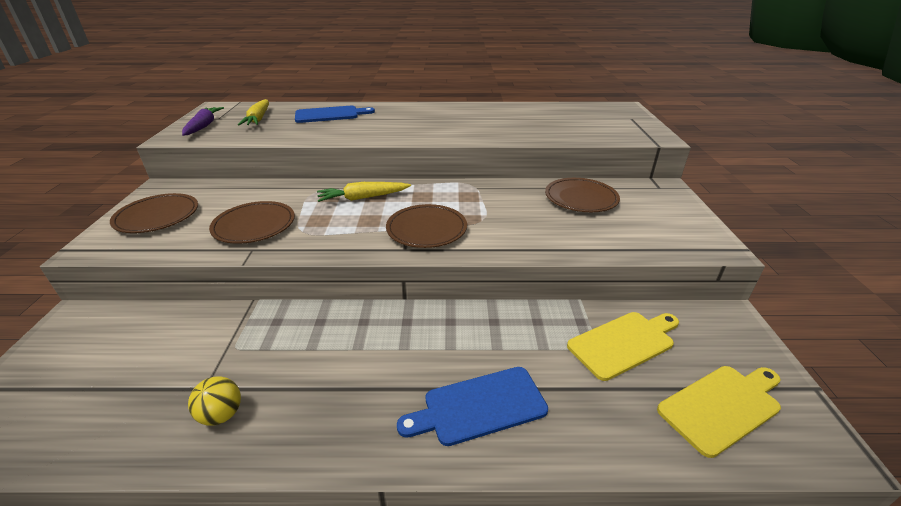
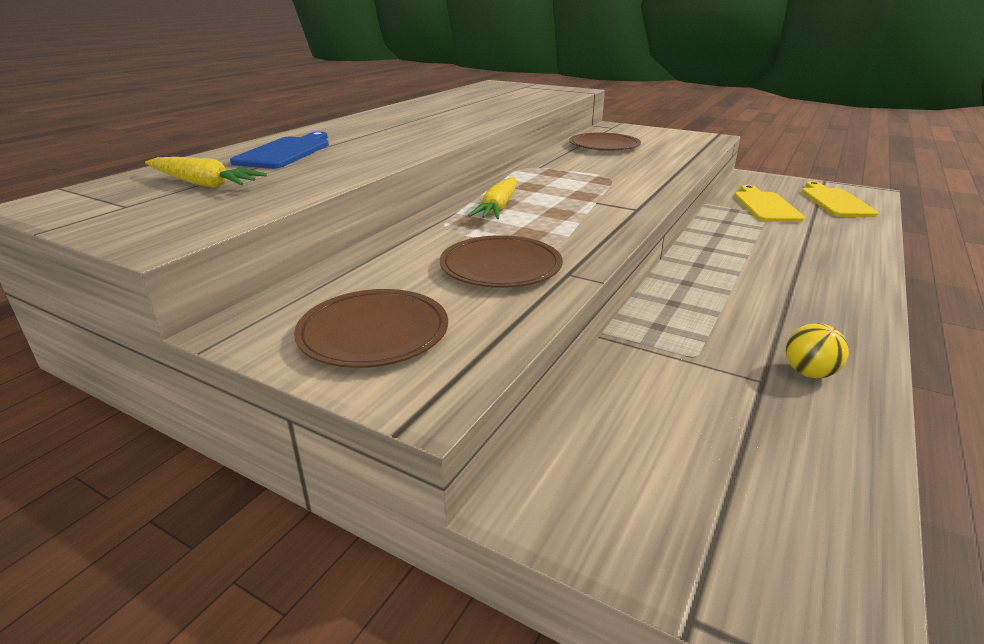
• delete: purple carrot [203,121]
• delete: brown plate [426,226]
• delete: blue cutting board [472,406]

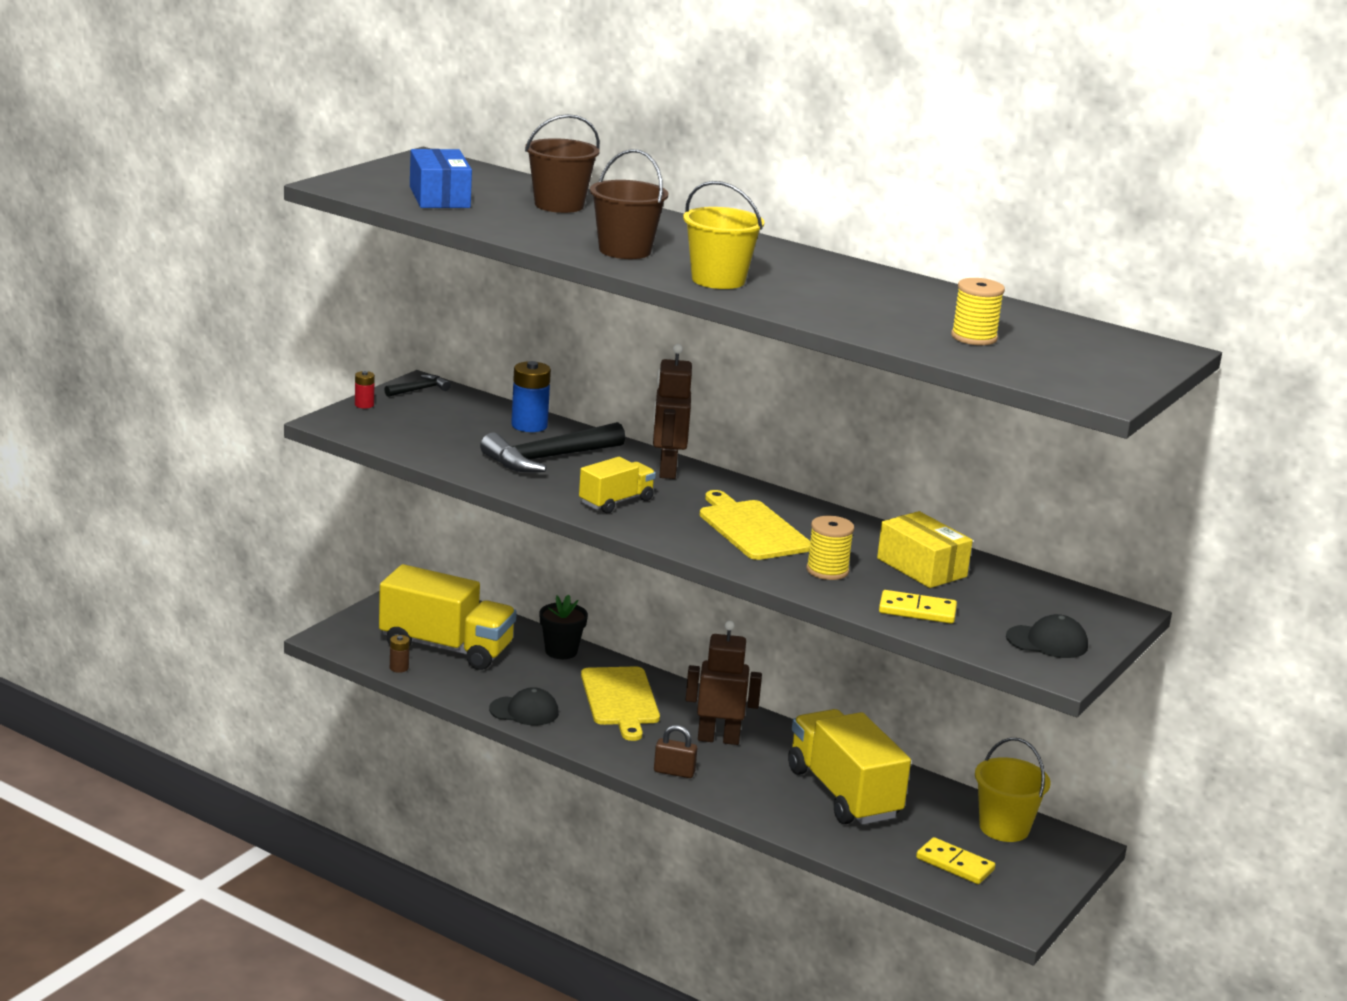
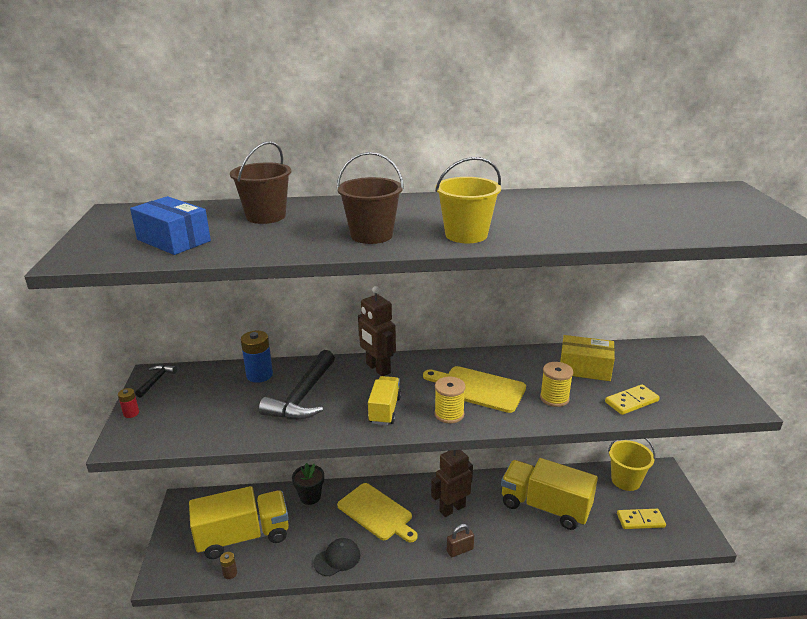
• move: yellow spool [978,311] to [450,400]
• delete: black cap [1047,636]

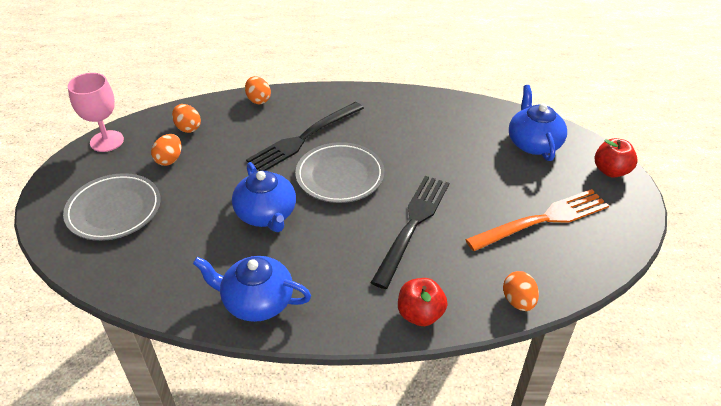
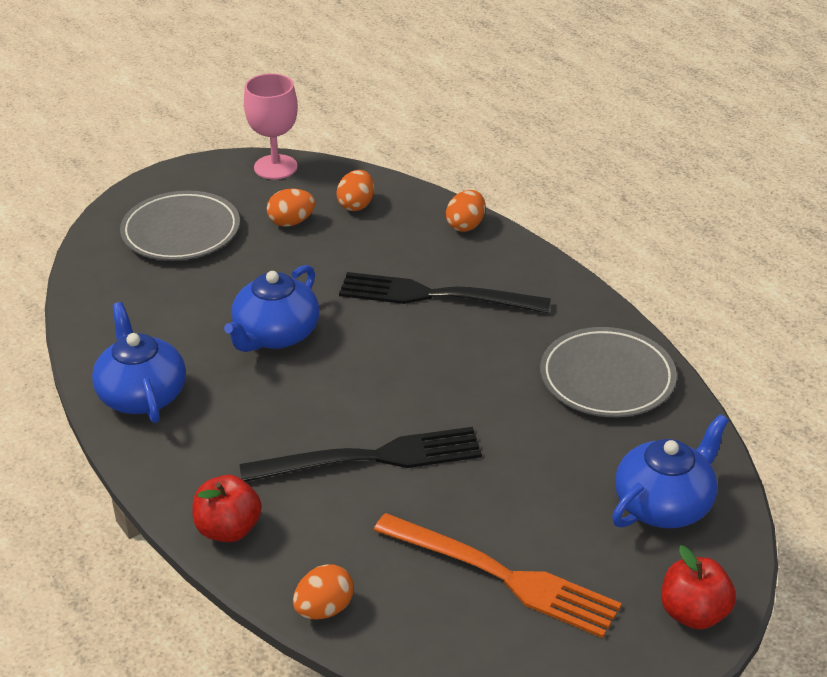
• move: grey plate [339,172] to [608,372]

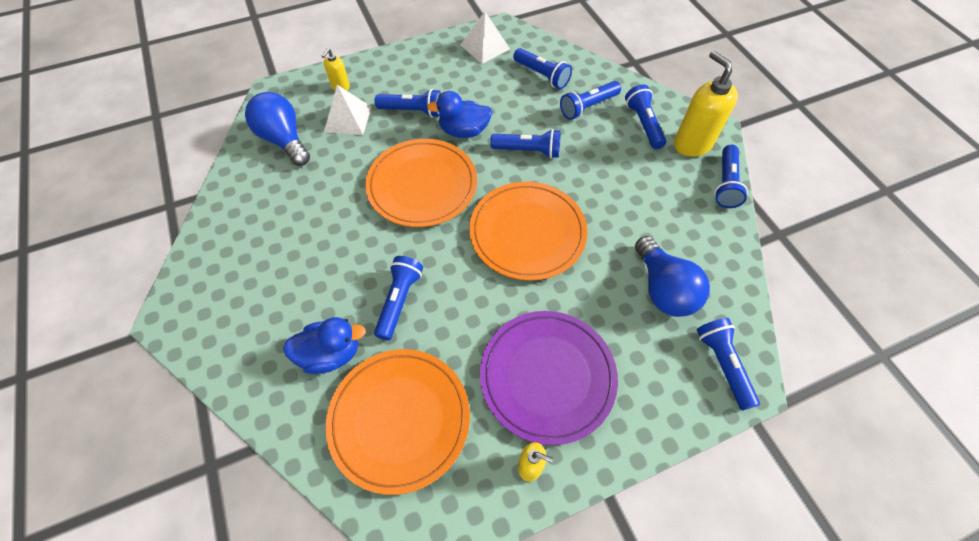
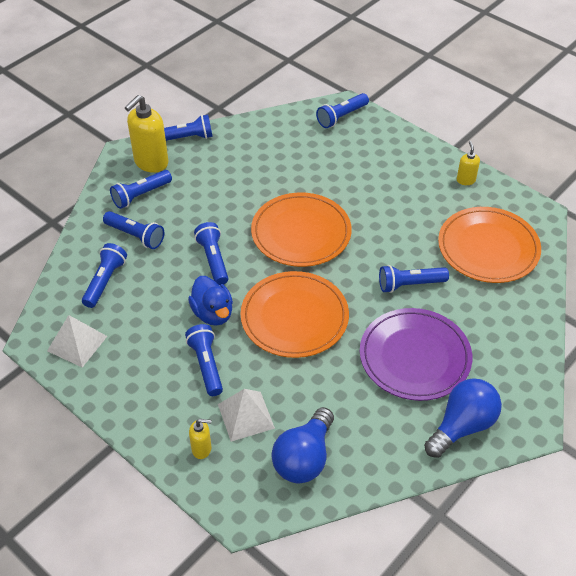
• delete: blue duck [324,345]
• move: purple plate [549,378] to [416,354]
• move: blue light bulb [672,276] to [463,418]

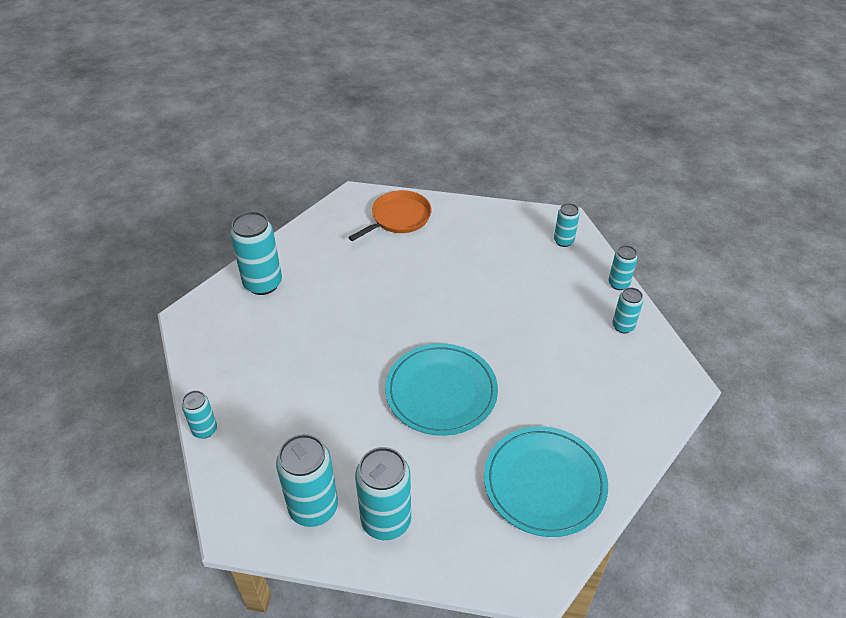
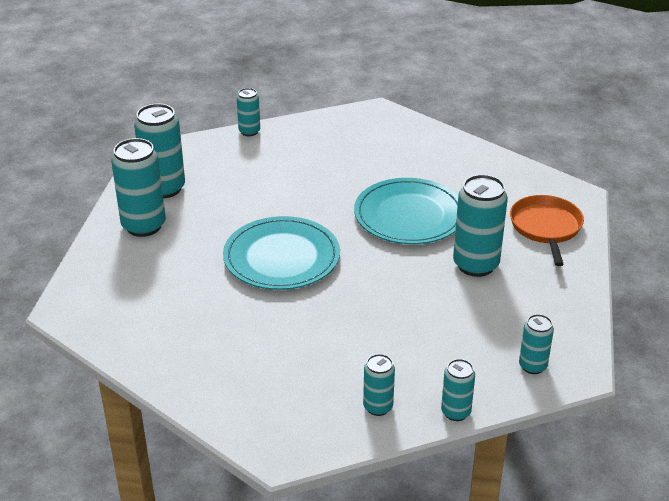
• move: turquoise can [256,253] to [480,225]
• rotate: orange pan [390,215] = [547,230] 135 degrees counterclockwise
• move: turquoise plate [546,481] to [406,211]

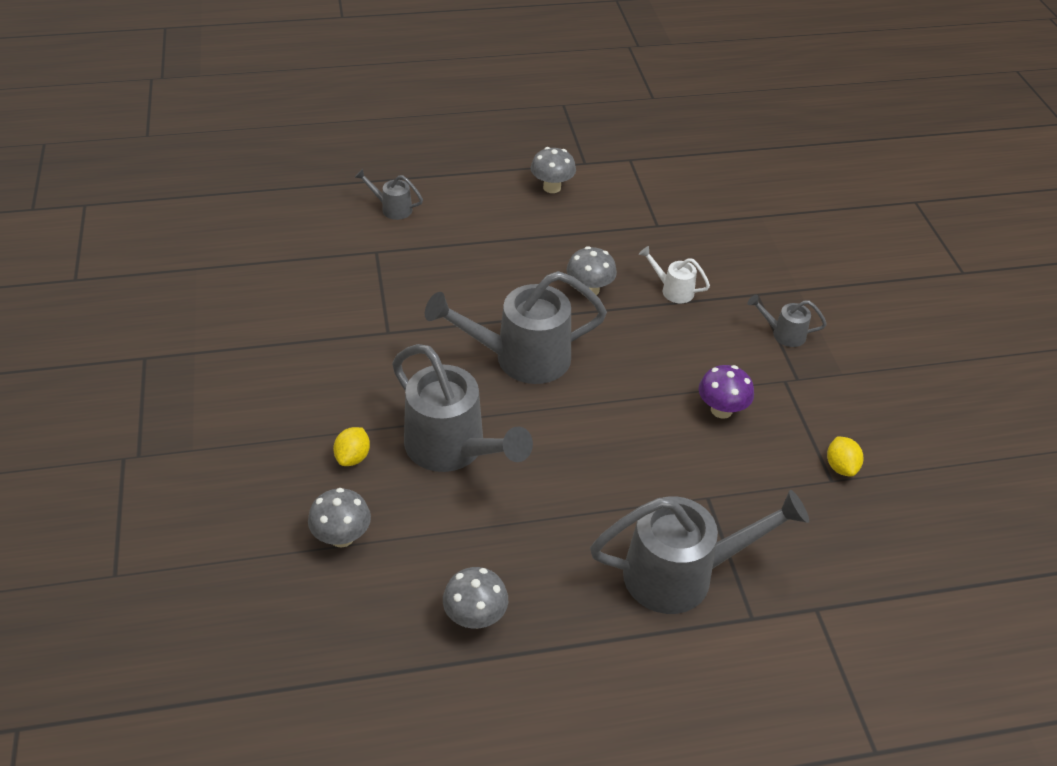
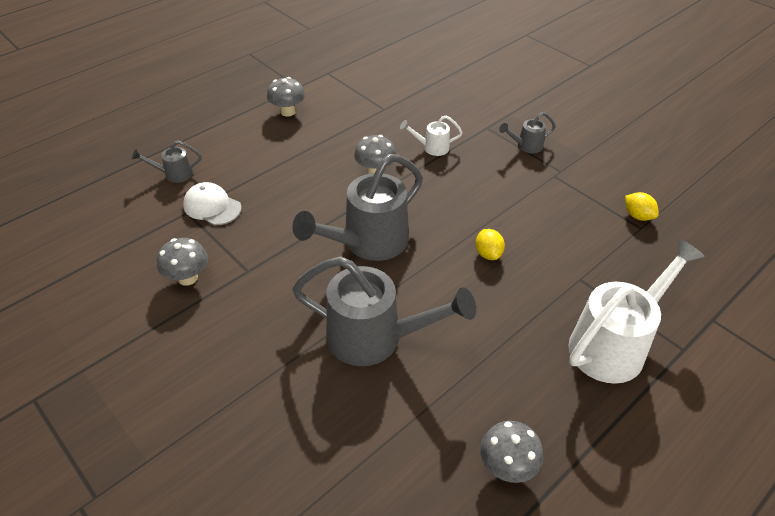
• move: grey mushroom [339,518] to [182,262]
• move: yellow lemon [351,446] to [490,244]
• recolor: grey watering can [699,552] to white watering can [636,311]
• delete: purple mushroom [726,392]
• insert: white cap [212,203]

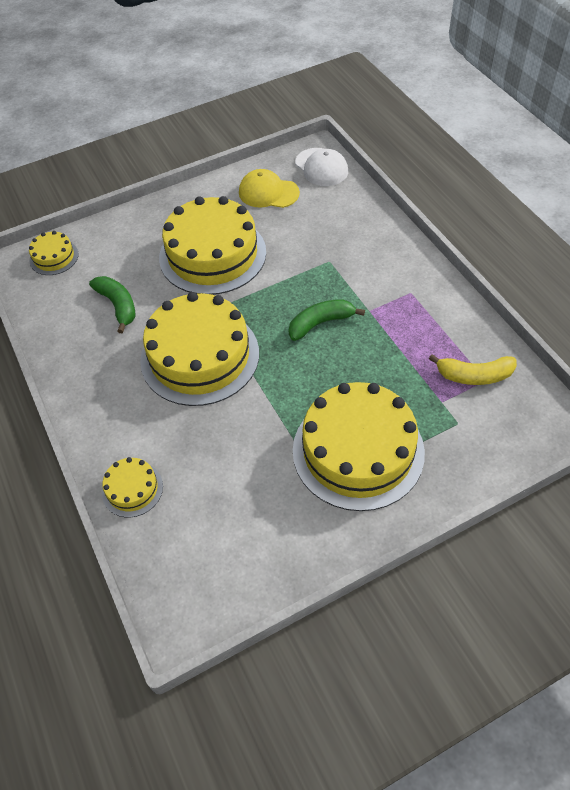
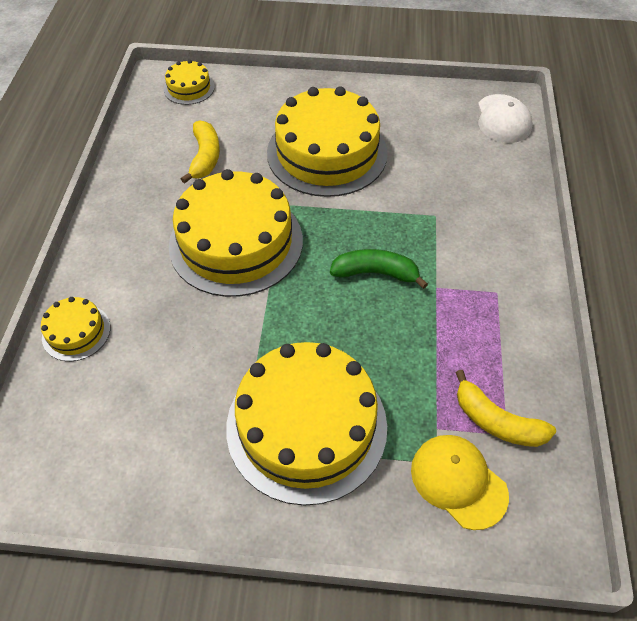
• recolor: green banana [112,304] to yellow banana [200,152]
• move: yellow cap [269,188] to [460,482]

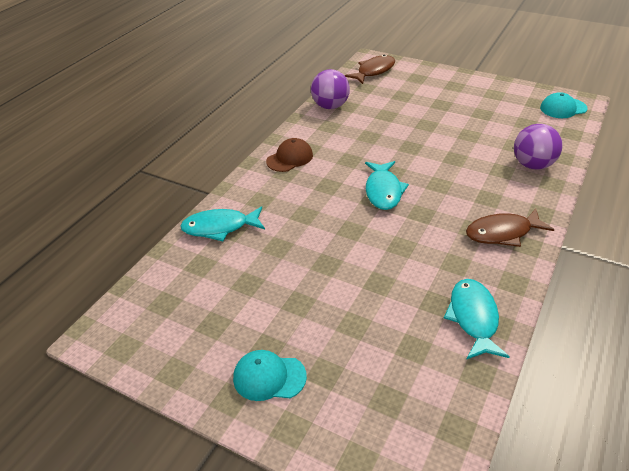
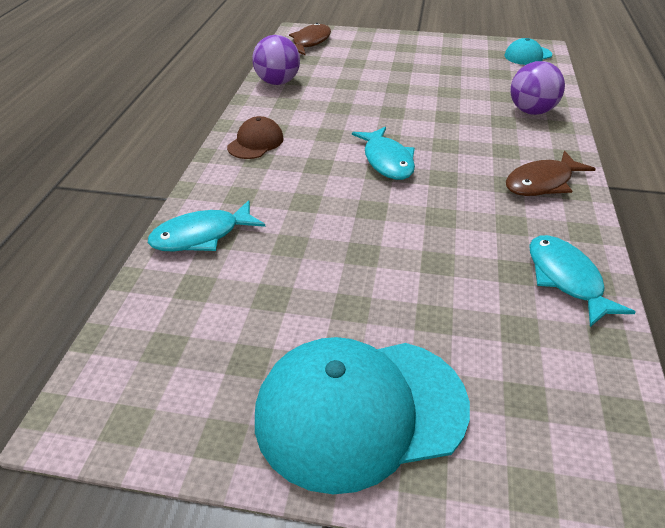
• resize: turquoise cap [270,375] = [362,415] x2.06

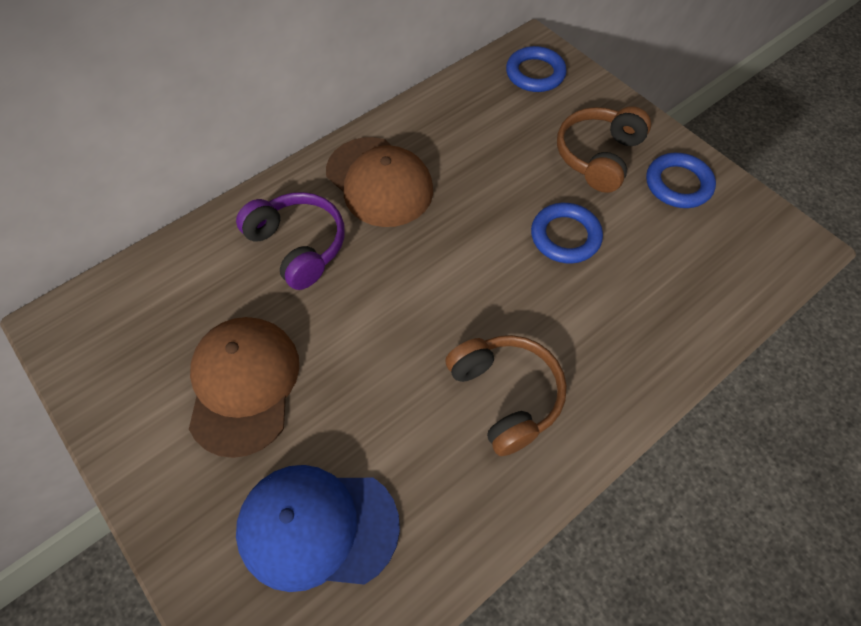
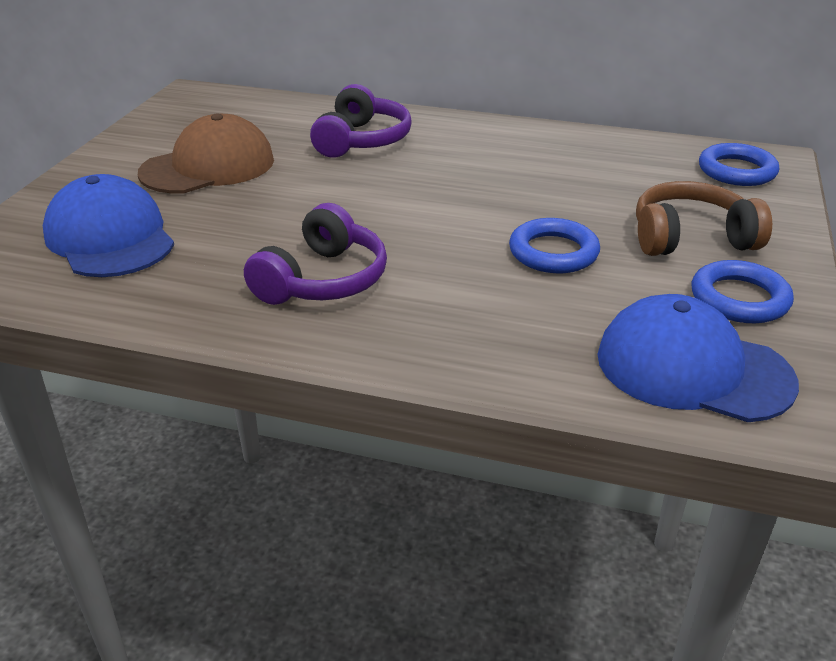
• delete: brown cap [379,182]
• recolor: brown headphones [506,395] to purple headphones [315,254]
• insert: blue cap [698,358]

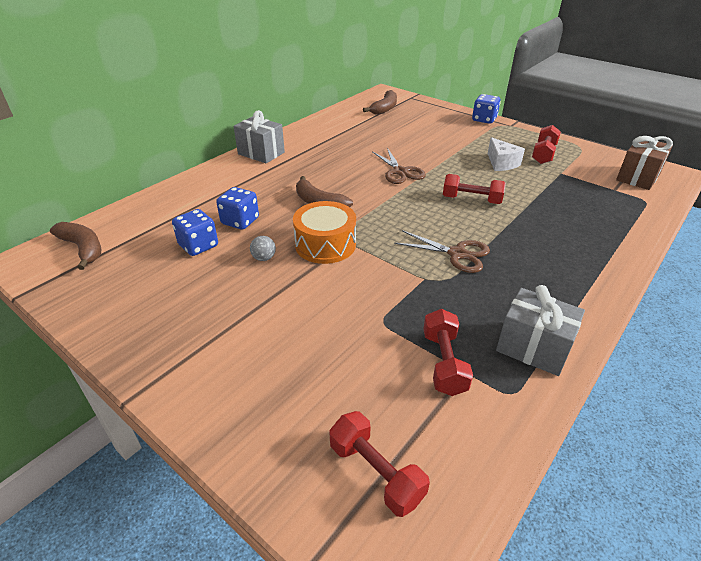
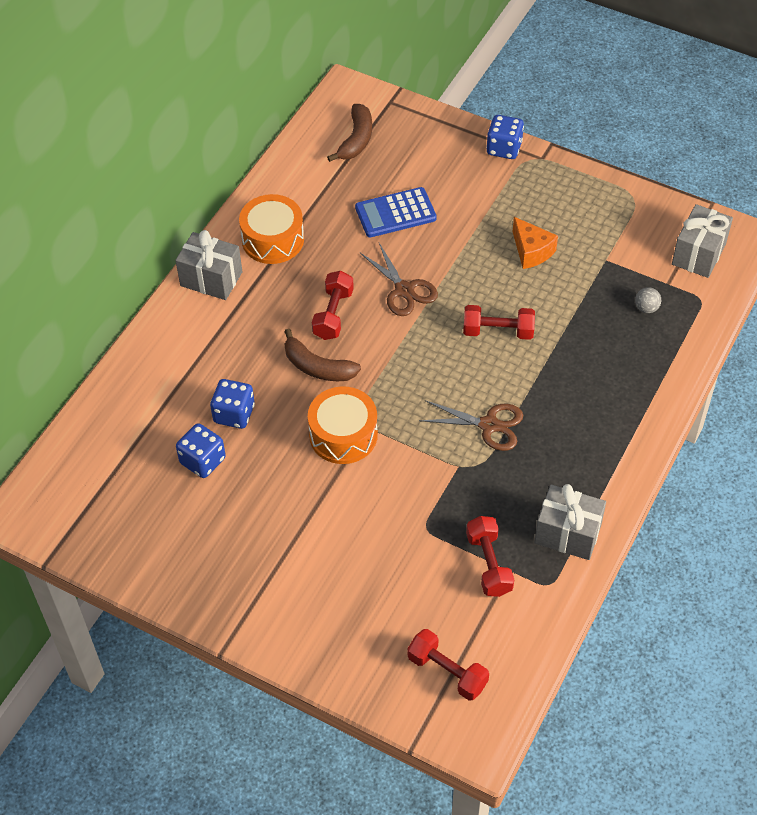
• delete: brown banana [76,246]
• move: grey ball [263,248] to [648,300]
• recolor: white cheese [506,154] to orange cheese [535,243]
• move: red dumbbell [546,144] to [333,305]
• recolor: brown gift [644,163] to grey gift [702,241]
• insert: orange drum [271,229]
• insert: blue calculator [396,212]

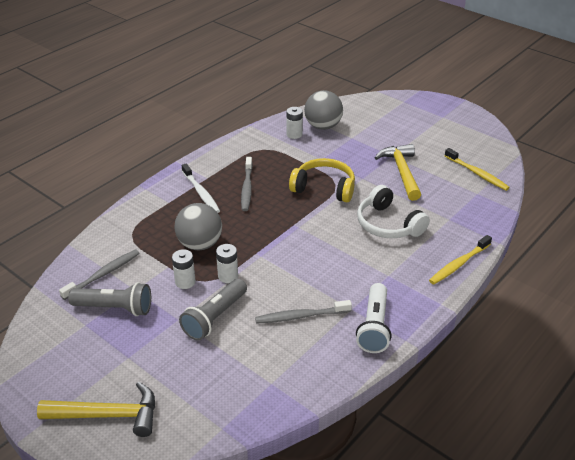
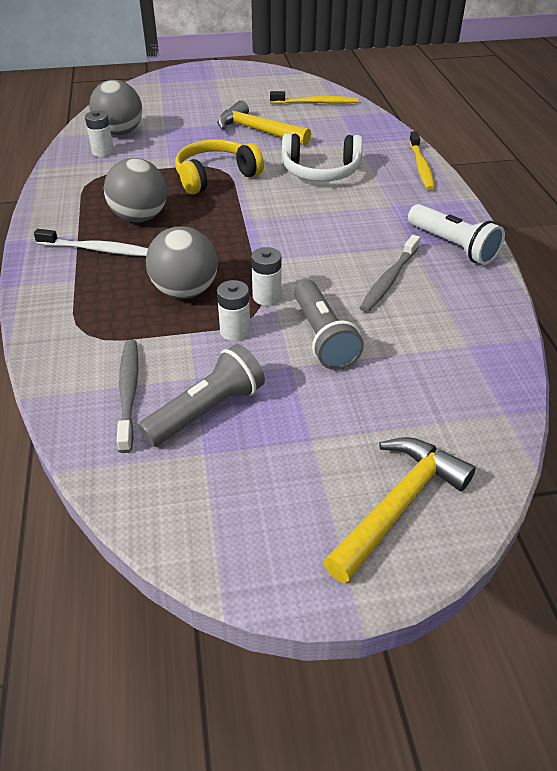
• replace: grey toothbrush [247,184] to grey ball [135,190]

